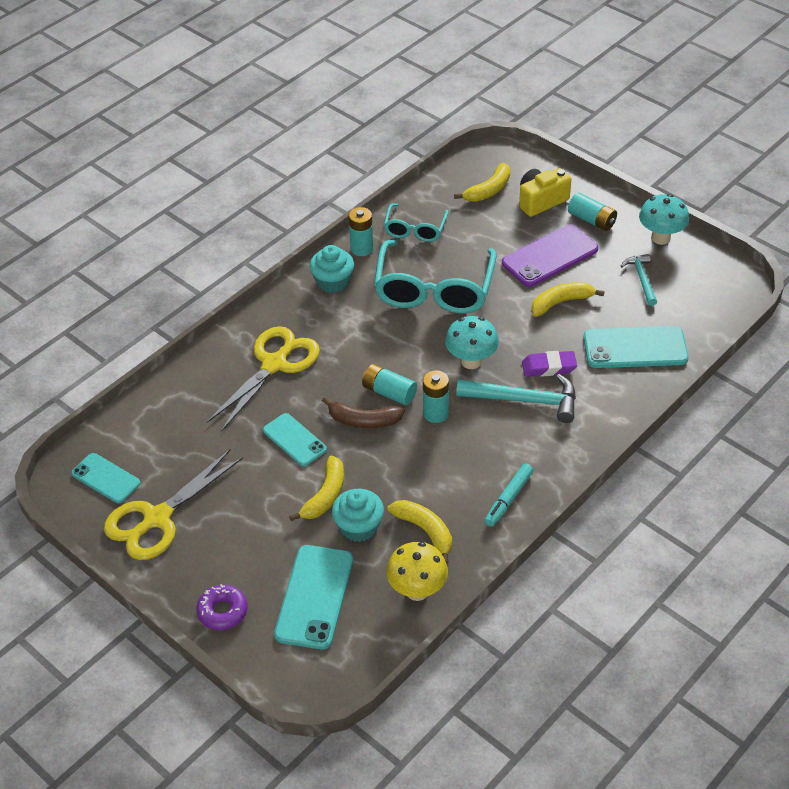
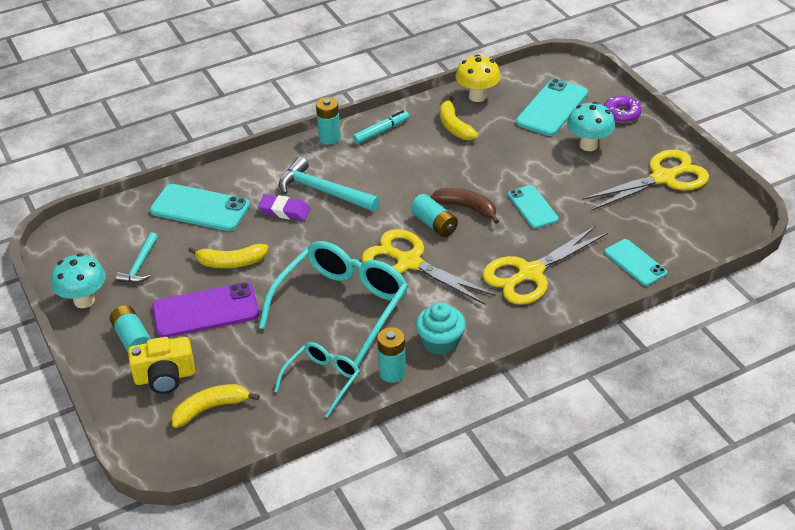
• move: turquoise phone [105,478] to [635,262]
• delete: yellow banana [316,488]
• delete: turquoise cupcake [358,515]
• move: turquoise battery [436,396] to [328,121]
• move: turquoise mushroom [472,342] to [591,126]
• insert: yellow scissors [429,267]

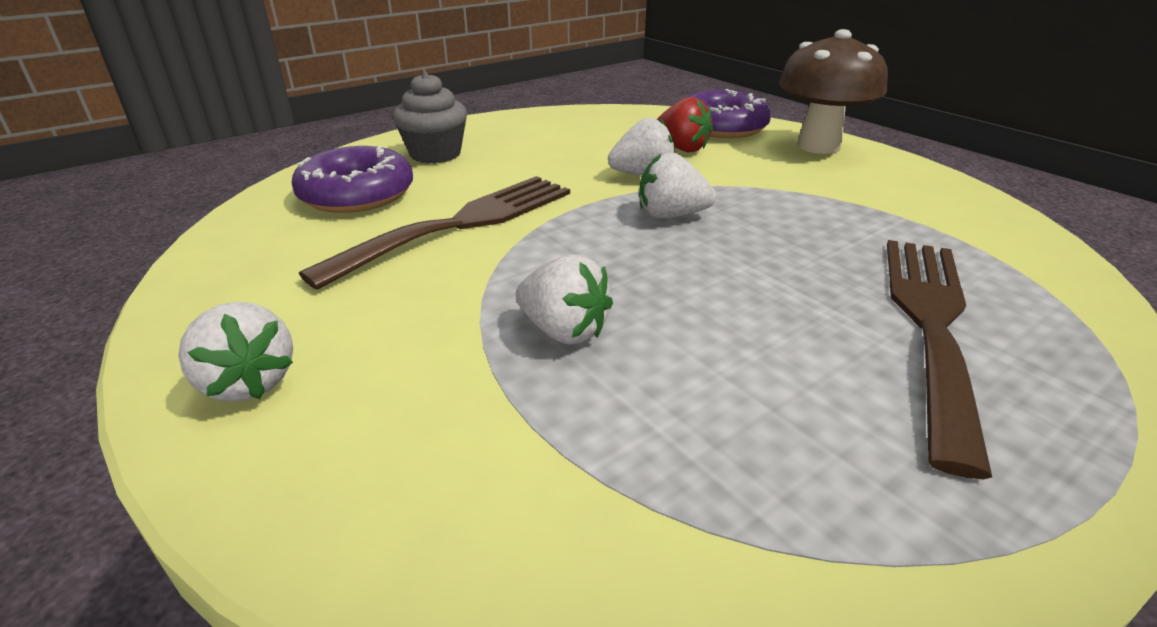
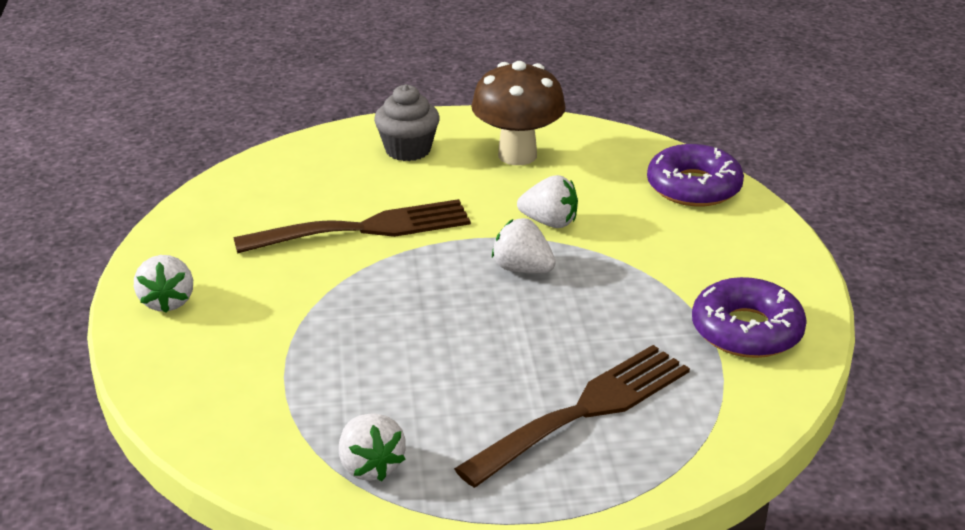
• move: purple donut [352,179] to [749,317]
• move: white strawberry [564,299] to [372,447]
• delete: red strawberry [684,124]
• move: brown mushroom [833,91] to [518,113]

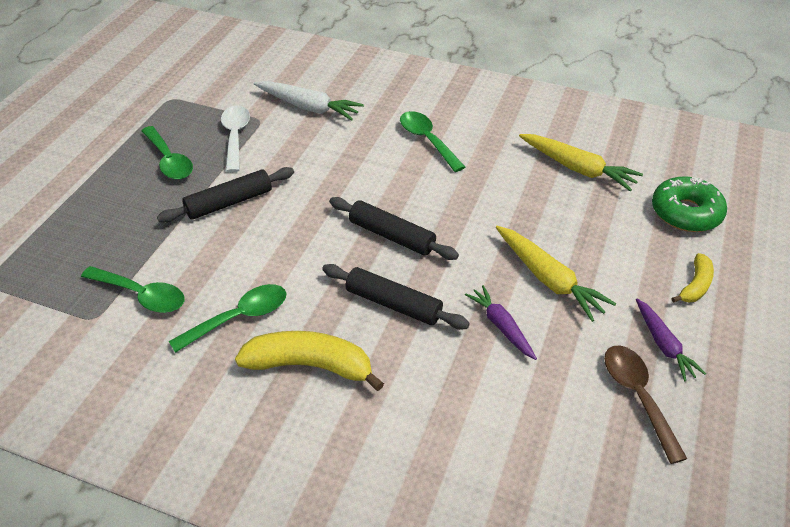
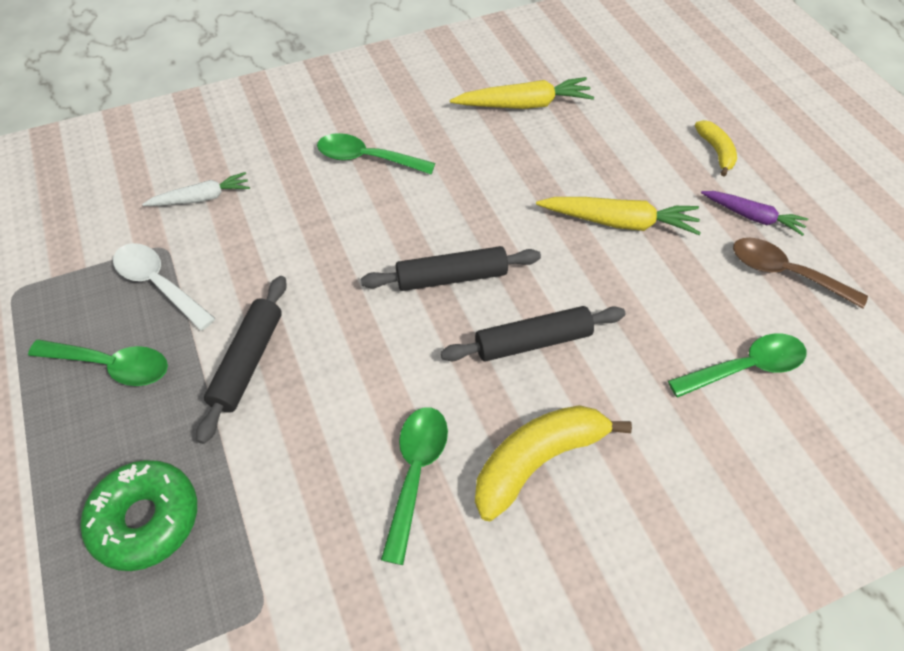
• move: green spoon [132,289] to [737,365]
• resize: white carrot [309,101] = [196,189] x0.66
• delete: purple carrot [501,322]
• move: green donut [689,204] to [139,515]

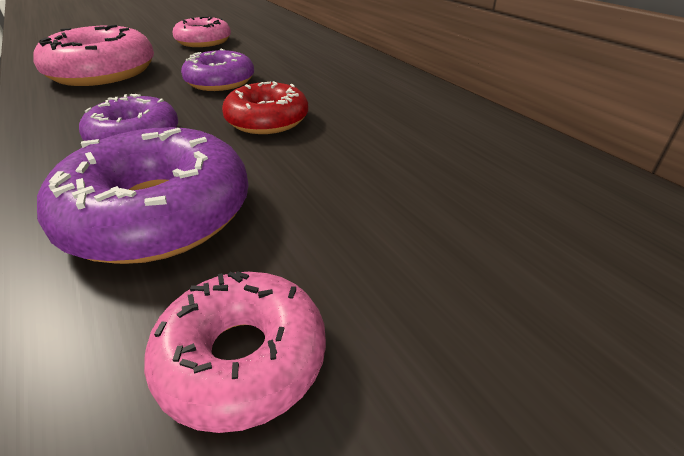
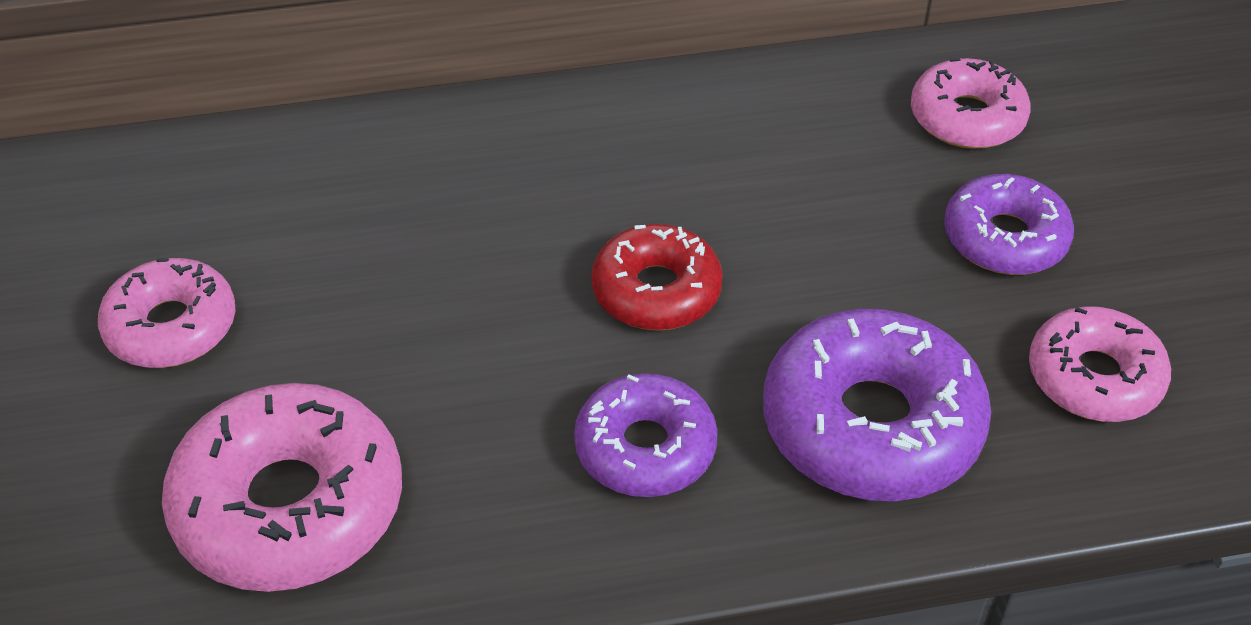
• move: purple donut [217,70] to [1009,224]
• insert: pink donut [970,103]

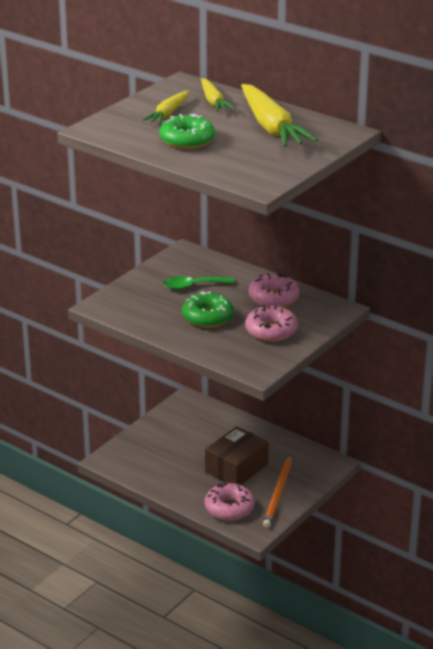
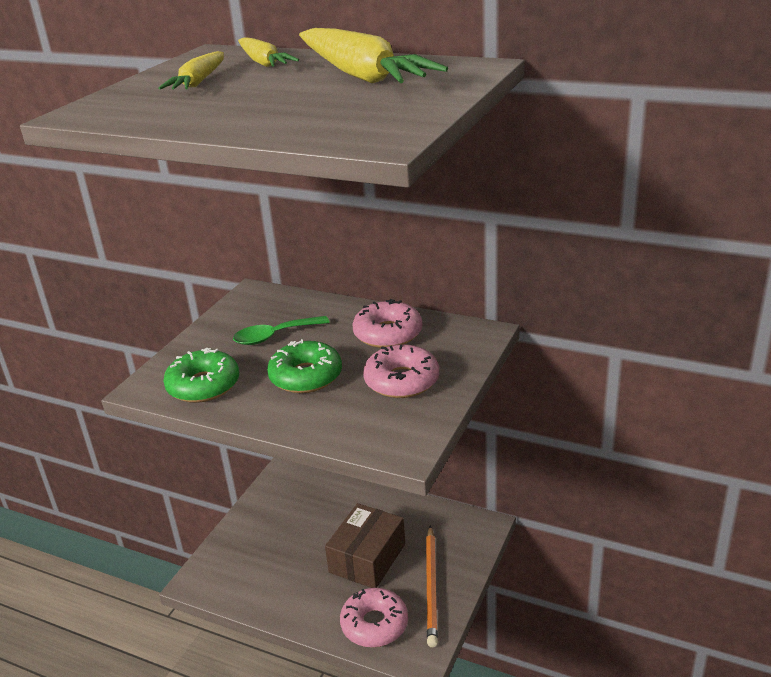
• move: green donut [187,131] to [201,375]

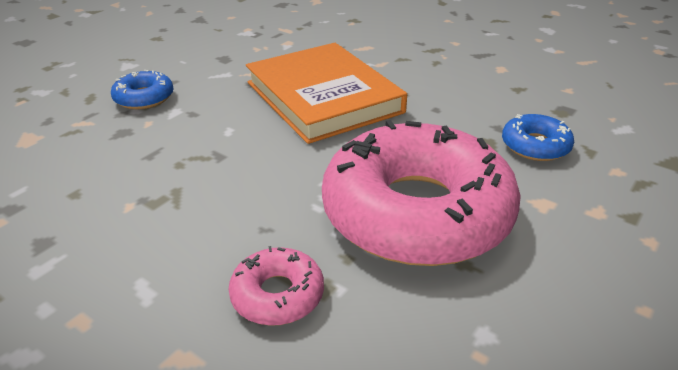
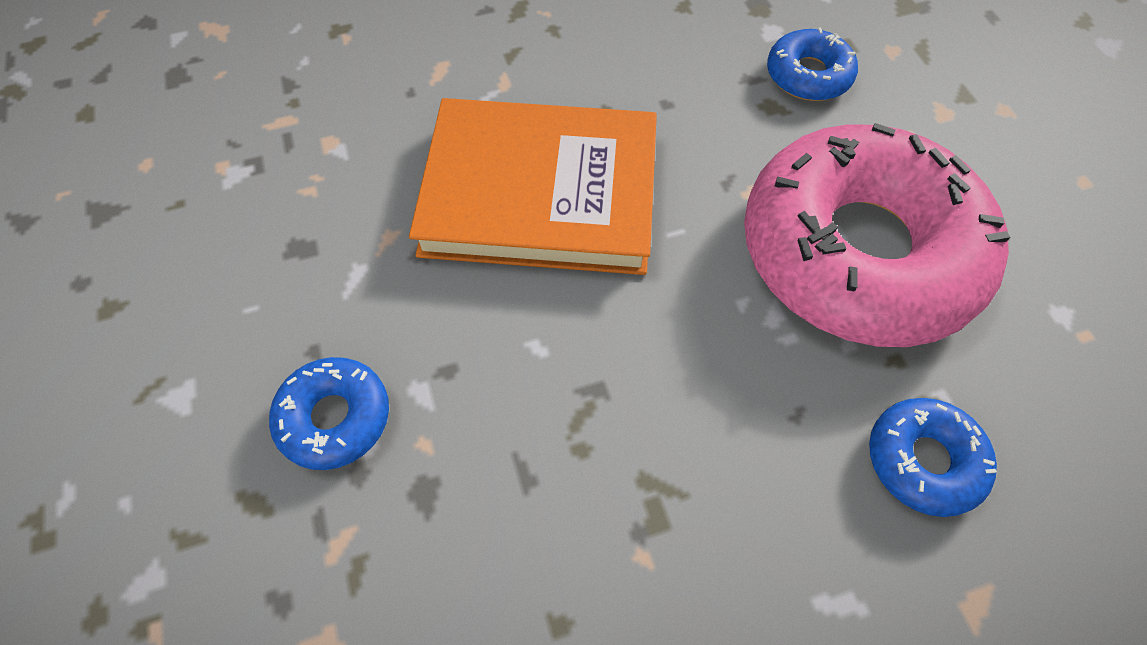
• recolor: pink donut [276,286] to blue donut [933,457]

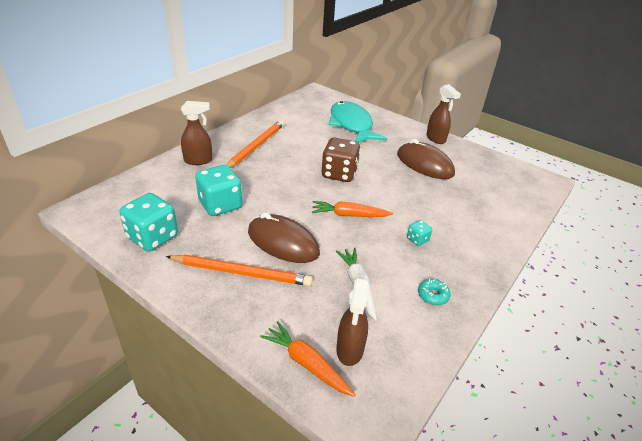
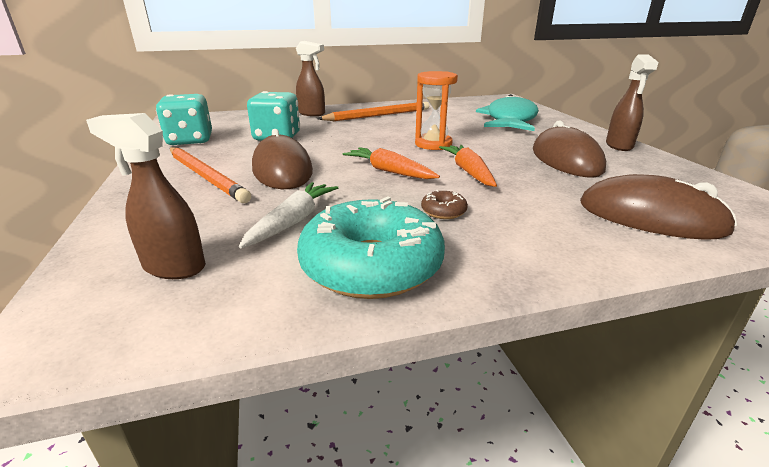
• move: orange carrot [308,359] to [468,166]
• replace: brown dice [341,159] to orange hourglass [436,110]
• rotate: brown spray bottle [352,322] = [146,196] 60 degrees clockwise
• replace: turquoise dice [419,233] to brown donut [444,204]
• resize: turquoise donut [434,292] = [371,247] x2.49
• insert: brown mouse [658,207]

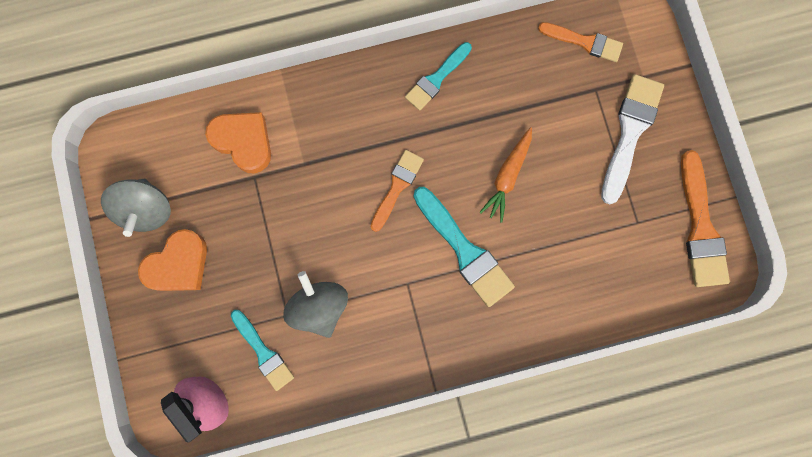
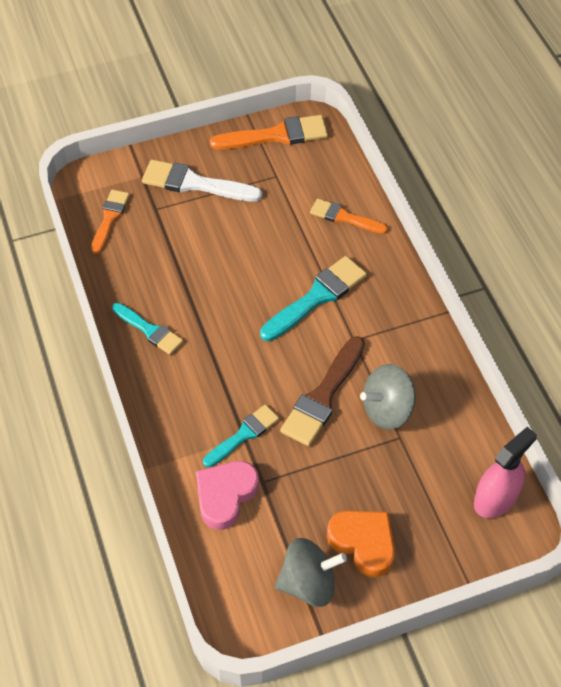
• recolor: orange heart [238,142] to pink heart [227,495]
• move: turquoise brush [262,350] to [241,436]
• move: orange brush [397,191] to [349,216]
• delete: orange carrot [505,175]
• insert: brown brush [322,391]

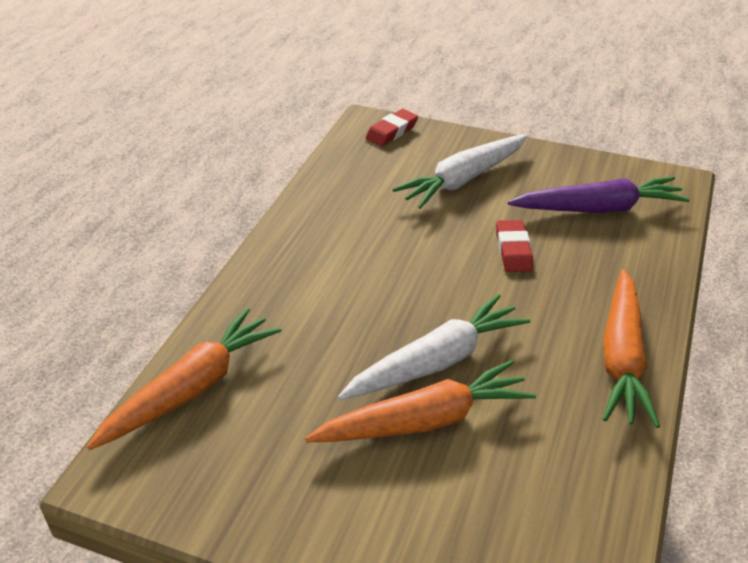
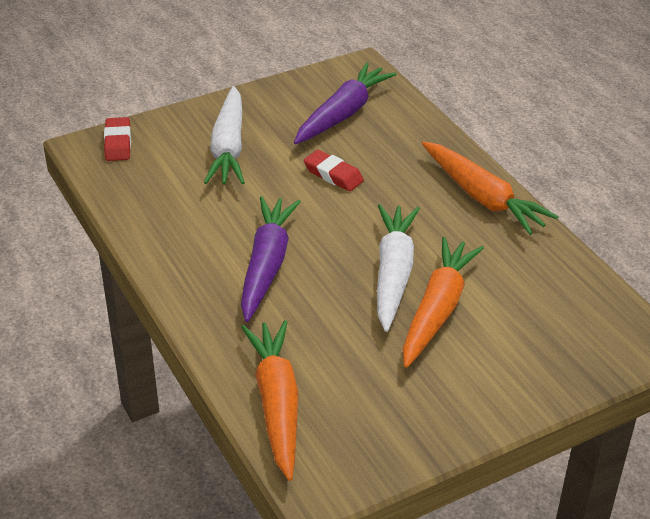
• insert: purple carrot [271,259]

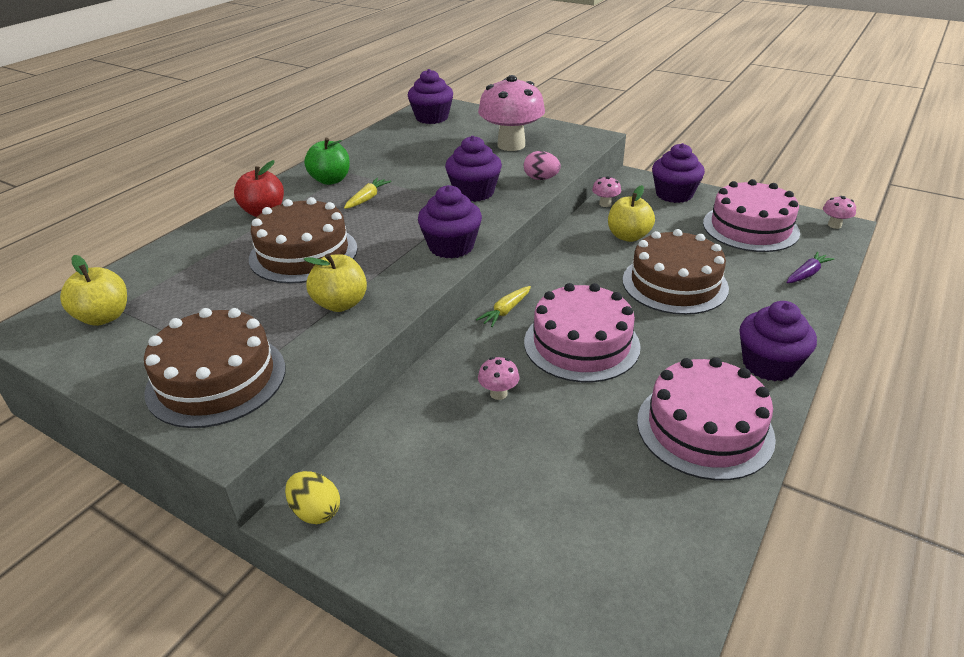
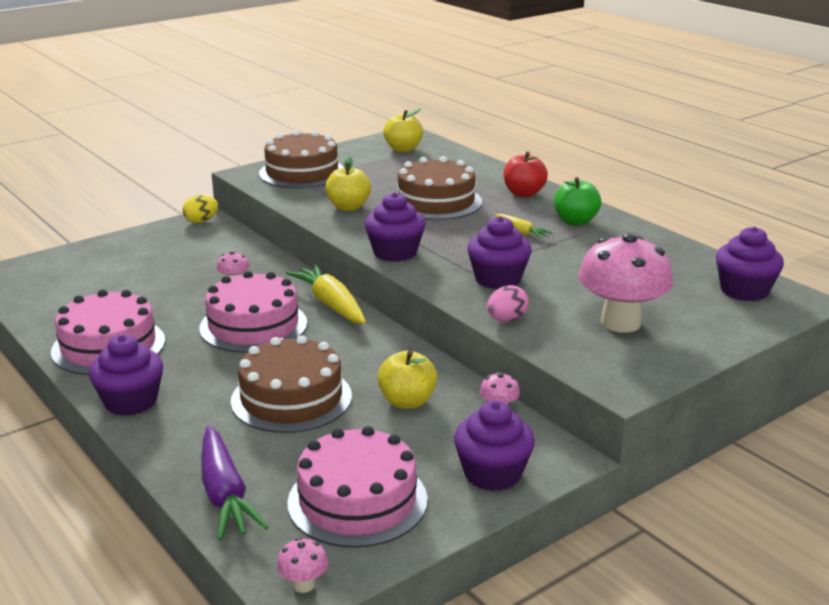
• resize: yellow carrot [503,306] = [326,294] x1.85
• resize: purple carrot [811,267] = [234,483] x1.85

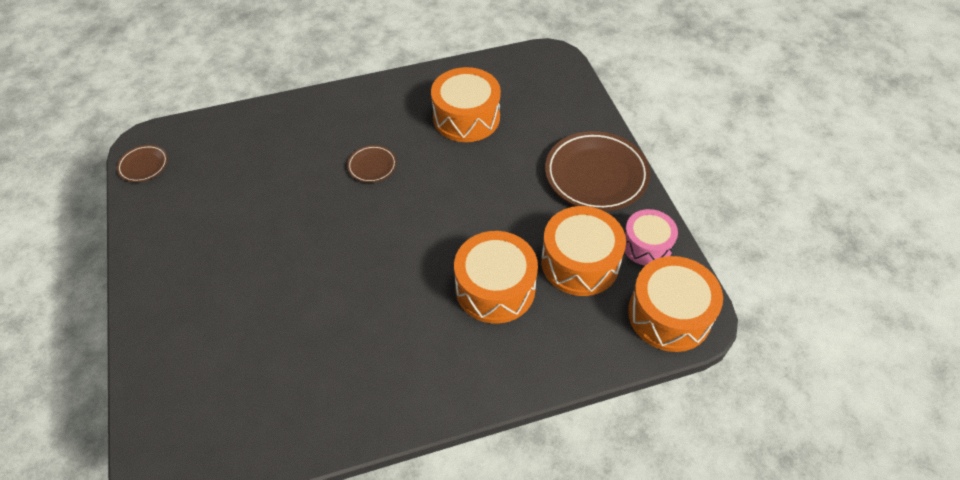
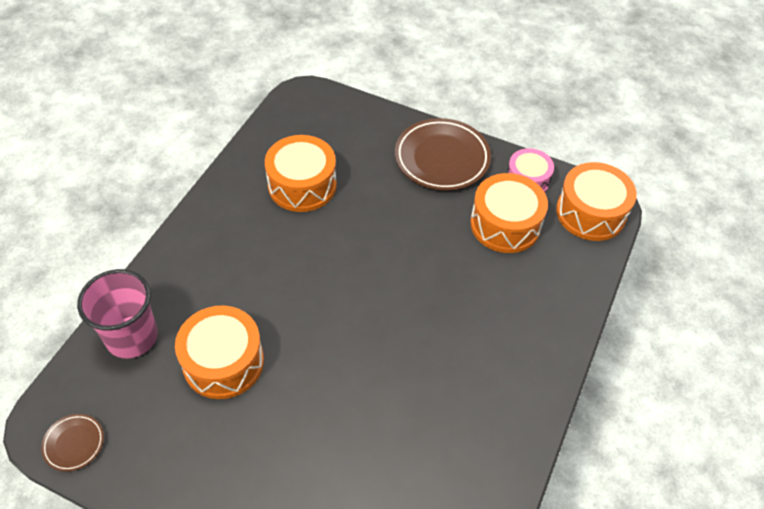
• delete: brown plate [372,164]
• move: orange drum [496,277] to [219,352]
• insert: pink cup [117,313]

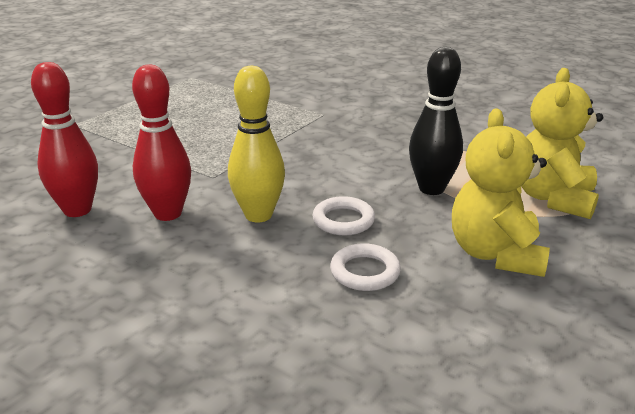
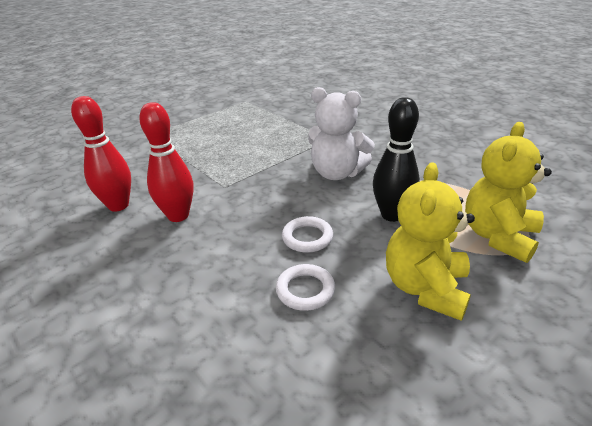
• delete: yellow bowling pin [256,144]
• insert: white teddy bear [341,133]

